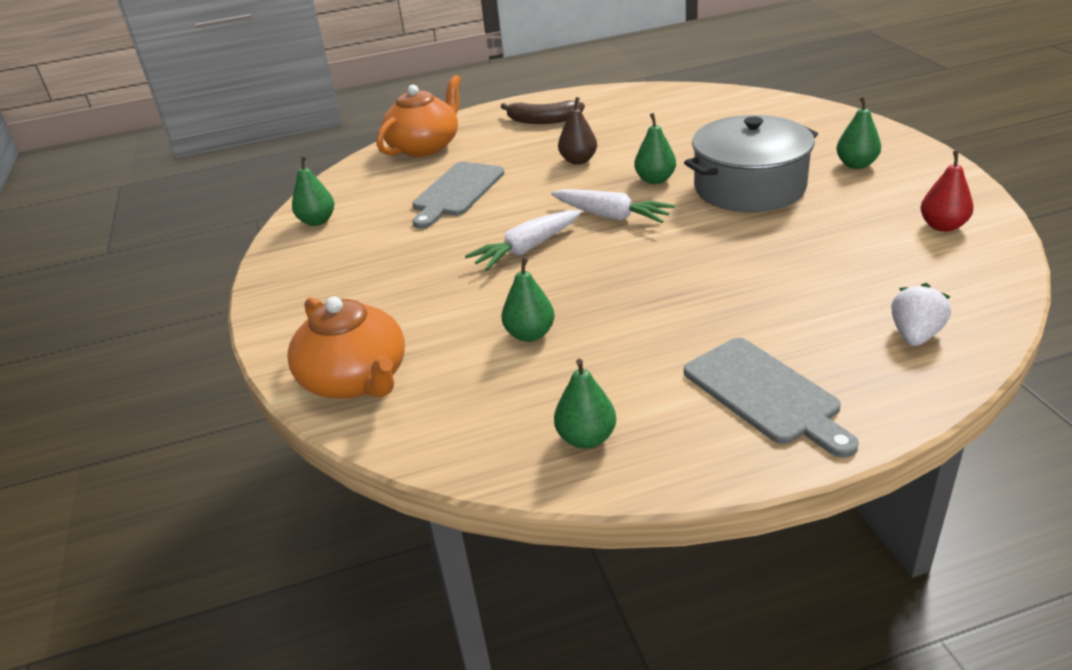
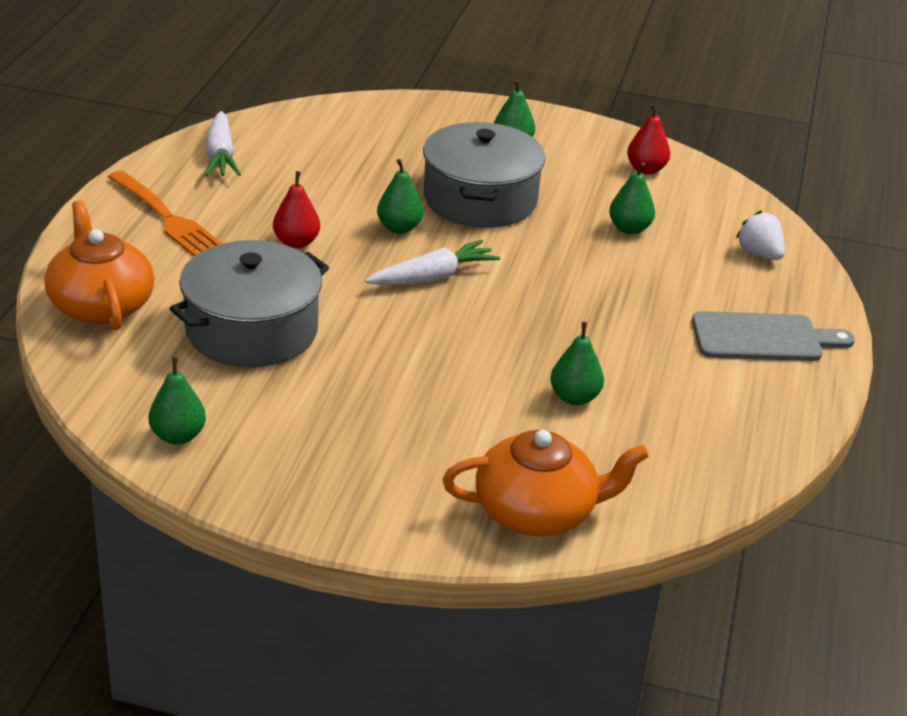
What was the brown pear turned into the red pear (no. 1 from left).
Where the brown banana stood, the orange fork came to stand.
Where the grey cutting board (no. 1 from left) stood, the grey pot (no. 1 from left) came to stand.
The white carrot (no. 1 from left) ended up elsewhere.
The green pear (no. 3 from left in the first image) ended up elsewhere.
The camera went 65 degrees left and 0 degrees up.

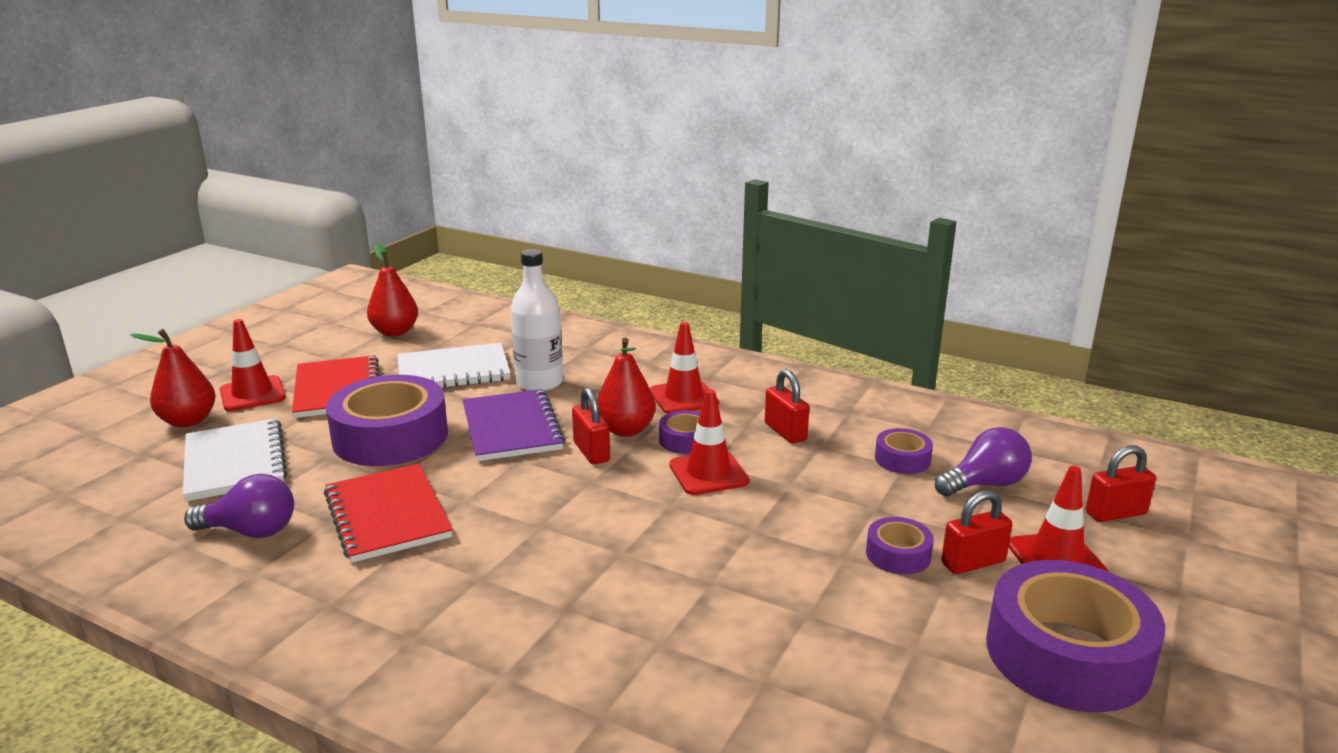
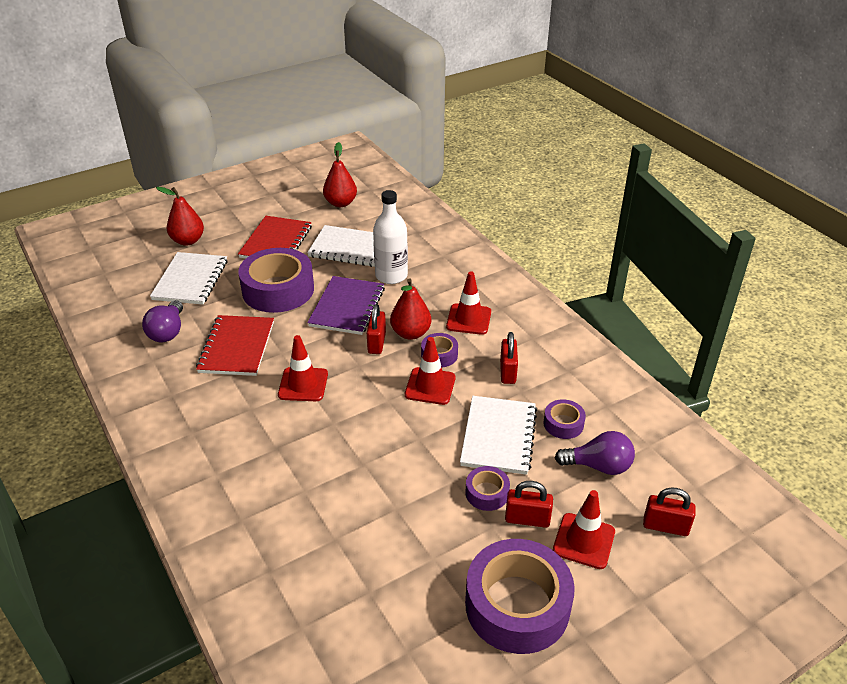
The red traffic cone (no. 1 from left) ended up elsewhere.
The purple light bulb (no. 1 from left) ended up facing another way, 60 degrees clockwise from before.
The second view gained the white notebook (no. 3 from left).
The camera went 30 degrees right and 15 degrees up.

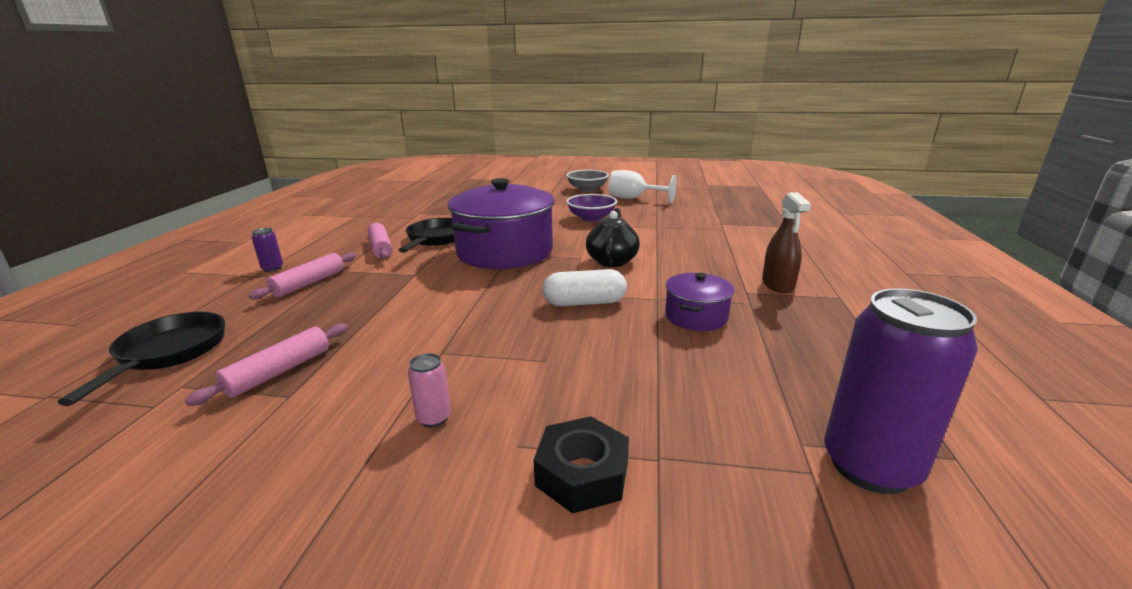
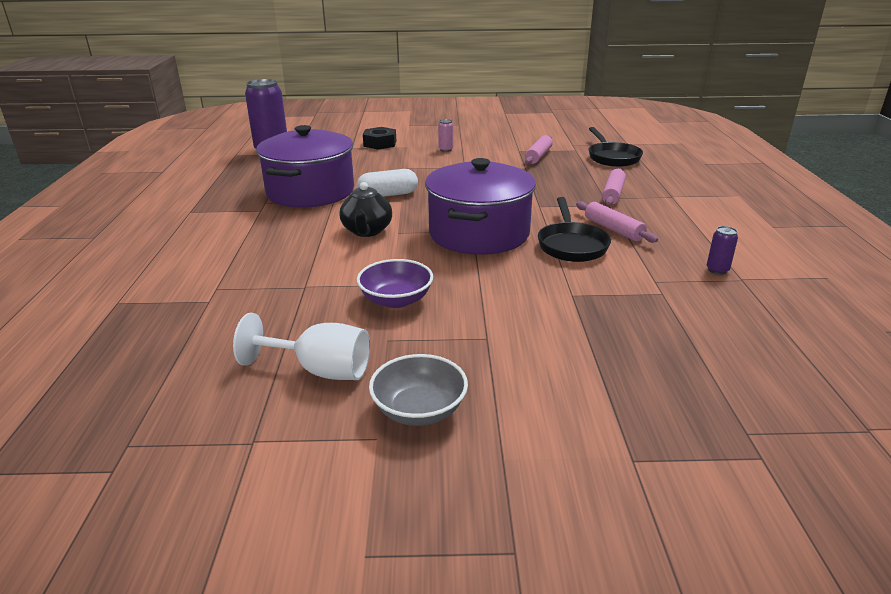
The second view lost the brown spray bottle.
The purple can (no. 1 from left in the first image) ended up elsewhere.
The size of the purple pot (no. 2 from left in the first image) changed by a factor of 2.07.
The camera went 170 degrees right and 5 degrees up.

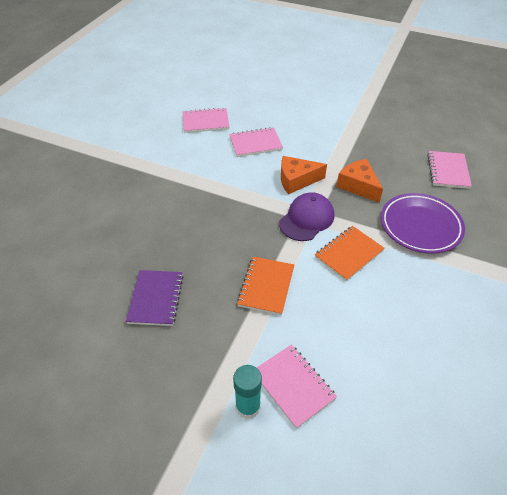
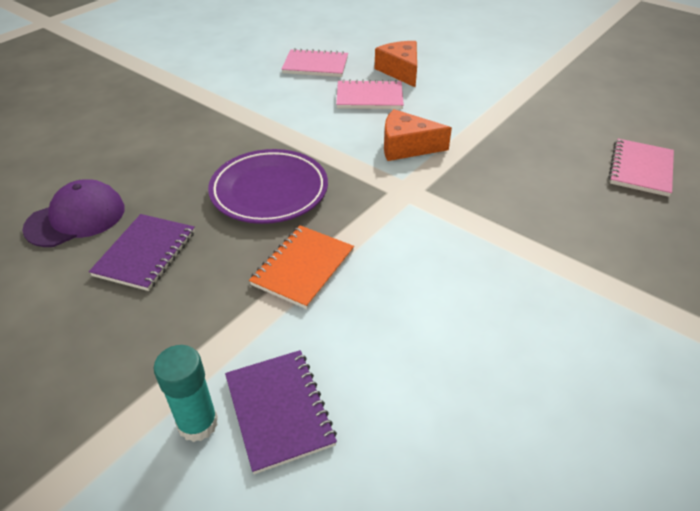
The orange cheese (no. 2 from left in the first image) ended up elsewhere.
The purple cap ended up elsewhere.
The purple plate ended up elsewhere.
The second view lost the orange notebook (no. 2 from left).
What was the pink notebook (no. 3 from left) turned into the purple notebook (no. 2 from left).
The camera went 15 degrees right and 5 degrees down.

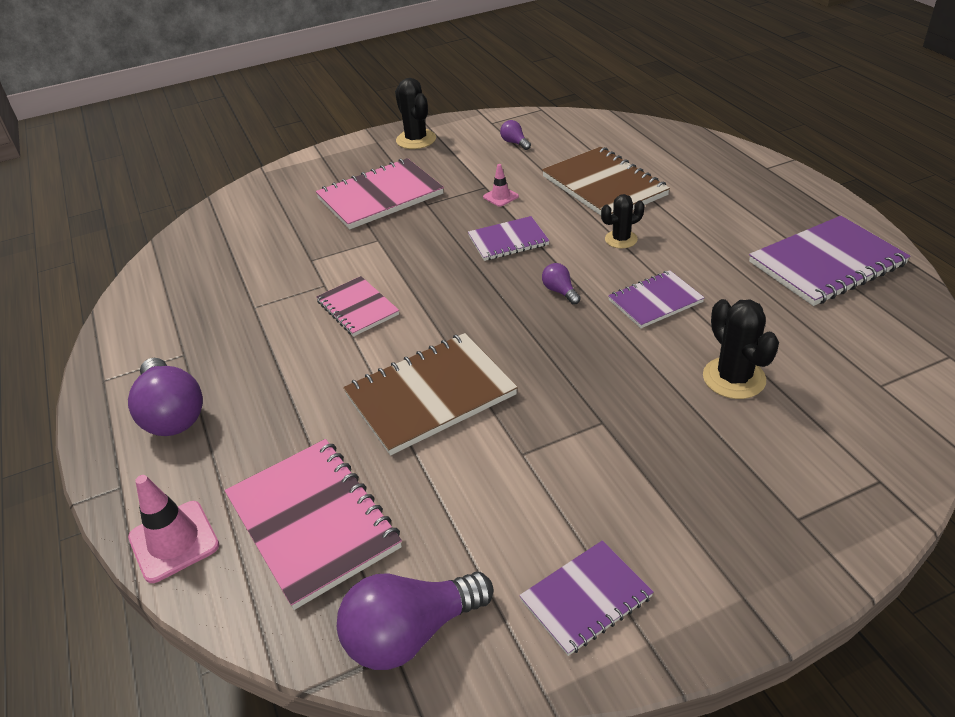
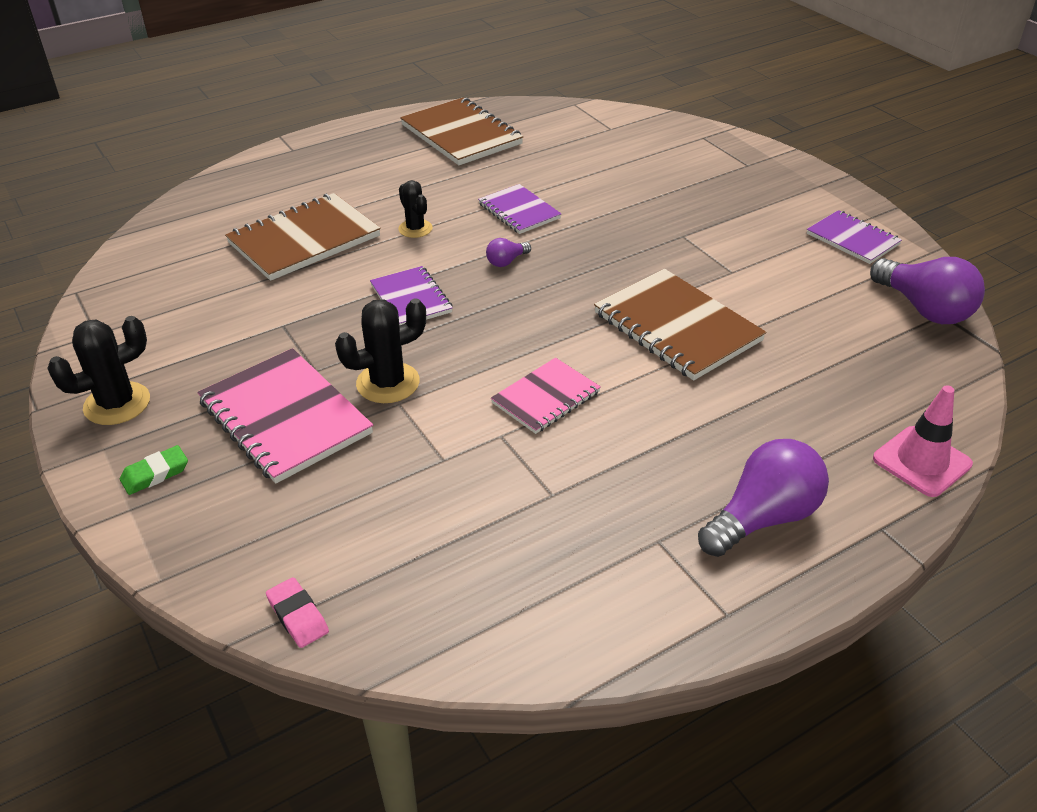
The second view lost the purple light bulb (no. 3 from left).
The second view lost the pink traffic cone (no. 2 from left).
What was the purple notebook (no. 4 from left) turned into the brown notebook (no. 2 from left).
The black cactus (no. 3 from left in the first image) ended up elsewhere.
The second view lost the pink notebook (no. 1 from left).
The second view gained the green eraser.
The second view gained the pink eraser.
The camera went 100 degrees left and 0 degrees up.

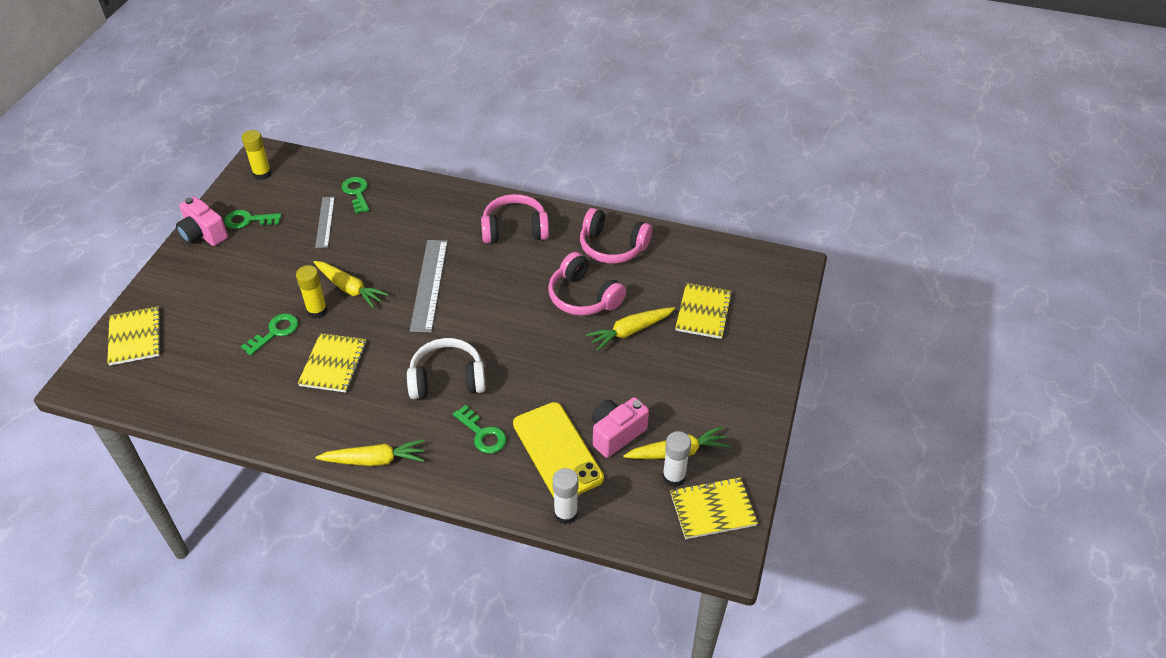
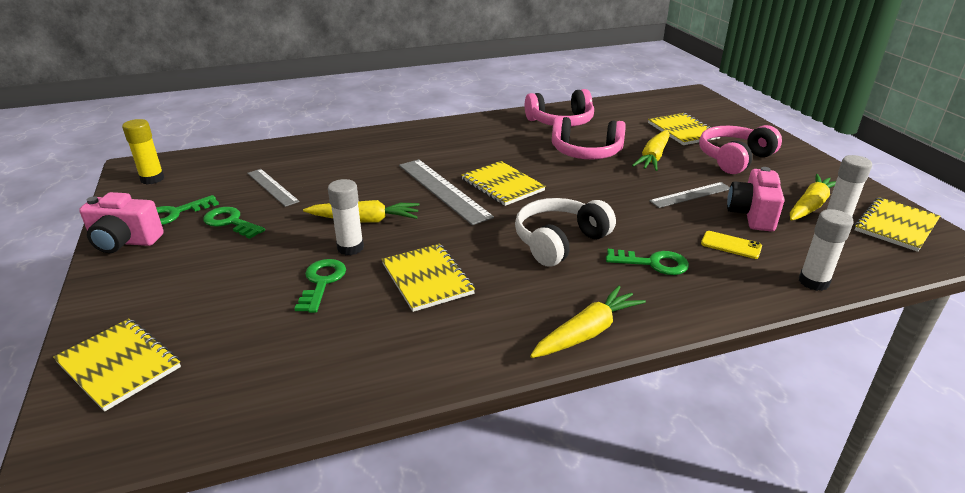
The green key (no. 3 from left in the first image) ended up elsewhere.
The pink headphones (no. 1 from left in the first image) ended up elsewhere.
What was the yellow glue stick (no. 2 from left) turned into the white glue stick (no. 1 from left).
The size of the yellow phone changed by a factor of 0.44.
The second view gained the yellow notebook (no. 3 from left).
The second view gained the grey ruler (no. 3 from left).
The camera went 35 degrees left and 15 degrees down.

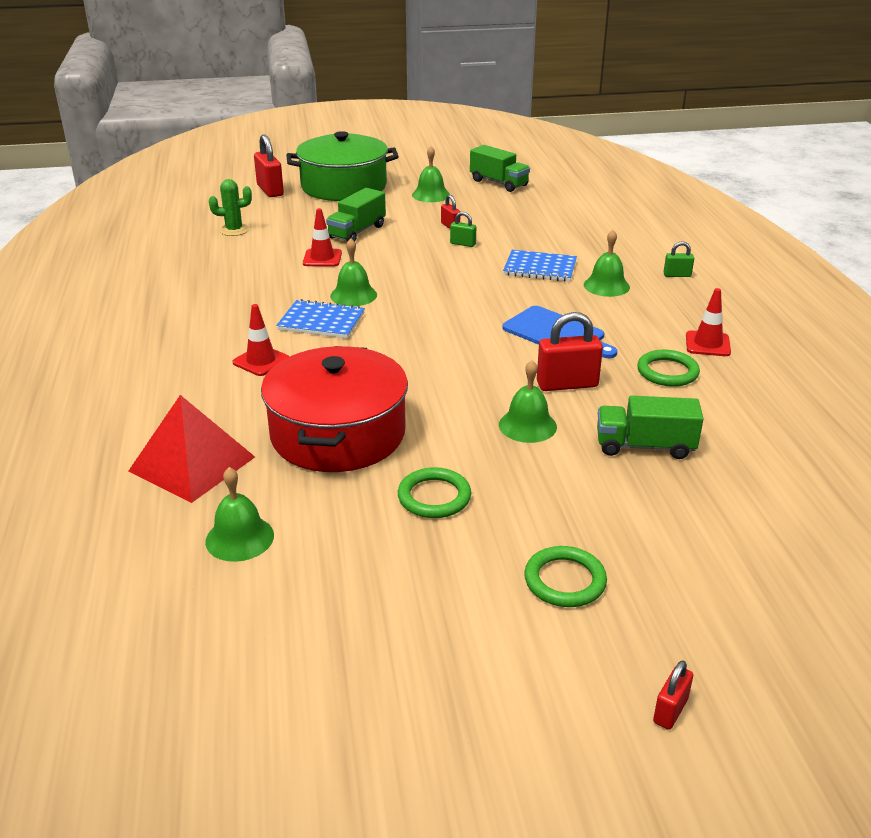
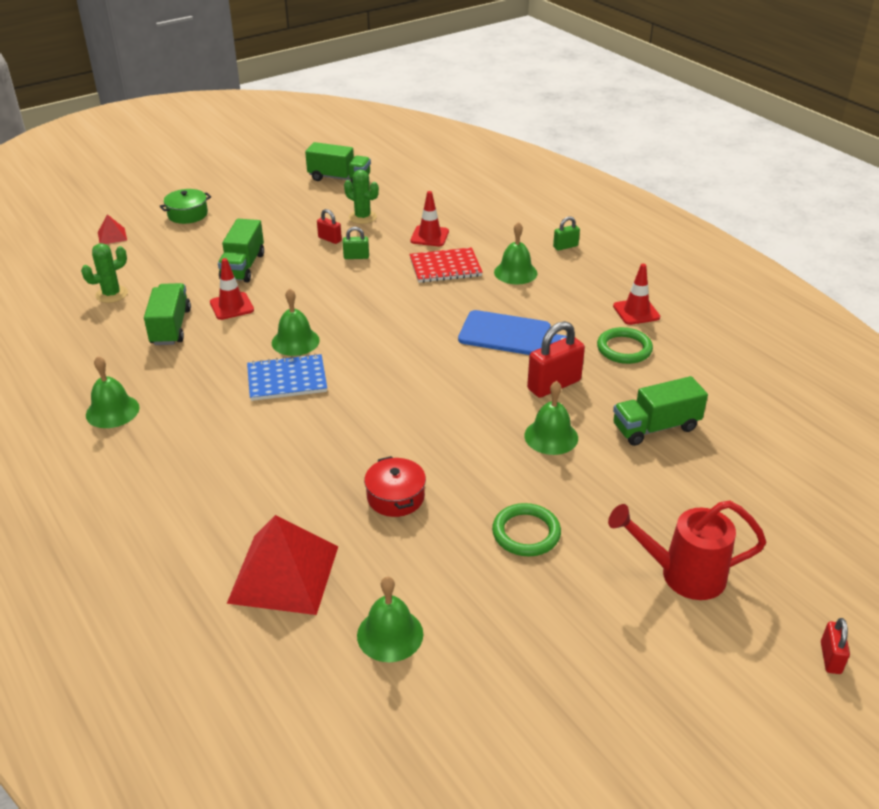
The size of the green pot changed by a factor of 0.44.
Where the red padlock (no. 1 from left) stood, the red pyramid (no. 1 from left) came to stand.
The green bell (no. 3 from left in the first image) ended up elsewhere.
What was the blue notebook (no. 2 from left) turned into the red notebook.
The red traffic cone (no. 1 from left in the first image) ended up elsewhere.
The size of the red pot changed by a factor of 0.44.
Where the green ring (no. 2 from left) stood, the red watering can came to stand.
The second view gained the green cactus (no. 2 from left).
The second view gained the green truck (no. 1 from left).
The camera went 25 degrees left and 5 degrees up.

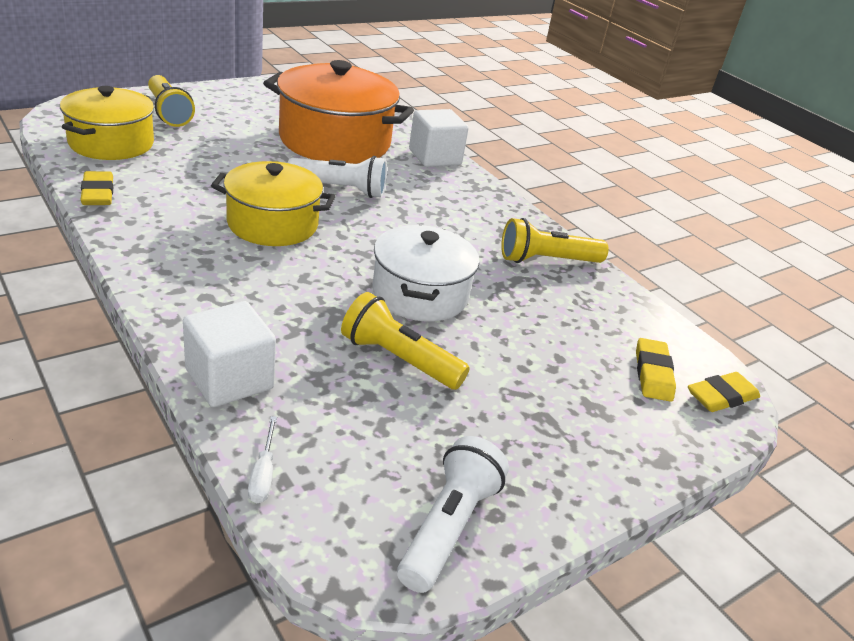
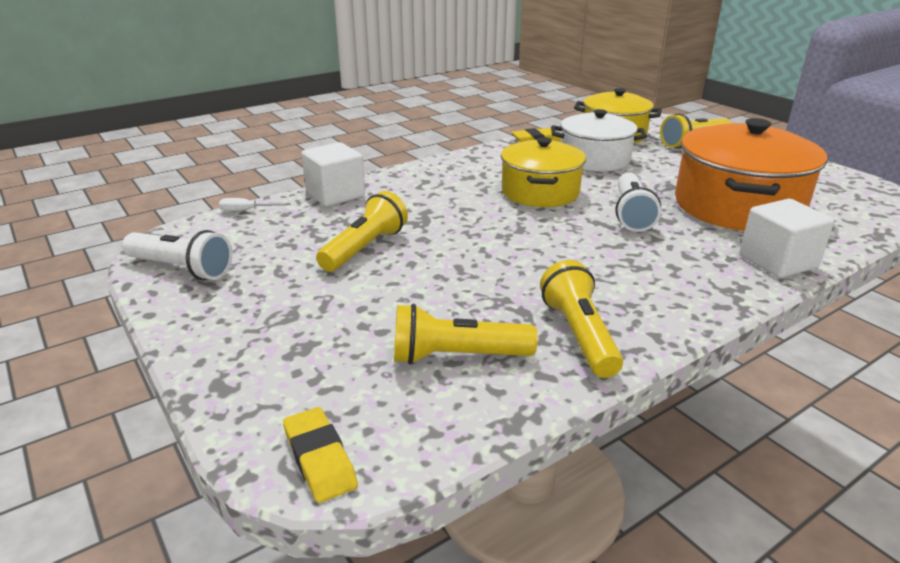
The white pot ended up elsewhere.
The second view lost the yellow eraser (no. 2 from left).
The second view gained the yellow flashlight (no. 2 from left).
The camera went 95 degrees right and 5 degrees down.

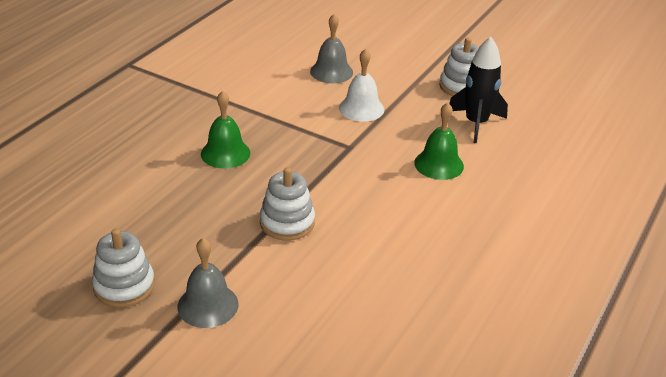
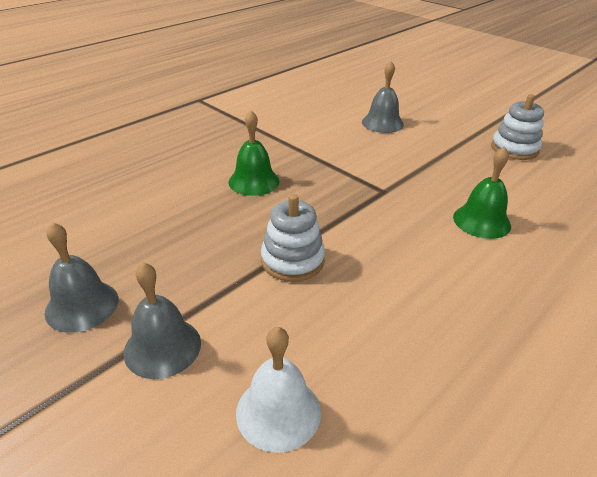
The second view lost the black rocket.
The white bell ended up elsewhere.
Where the white stacking toy (no. 1 from left) stood, the grey bell (no. 1 from left) came to stand.
The camera went 15 degrees right and 0 degrees up.

